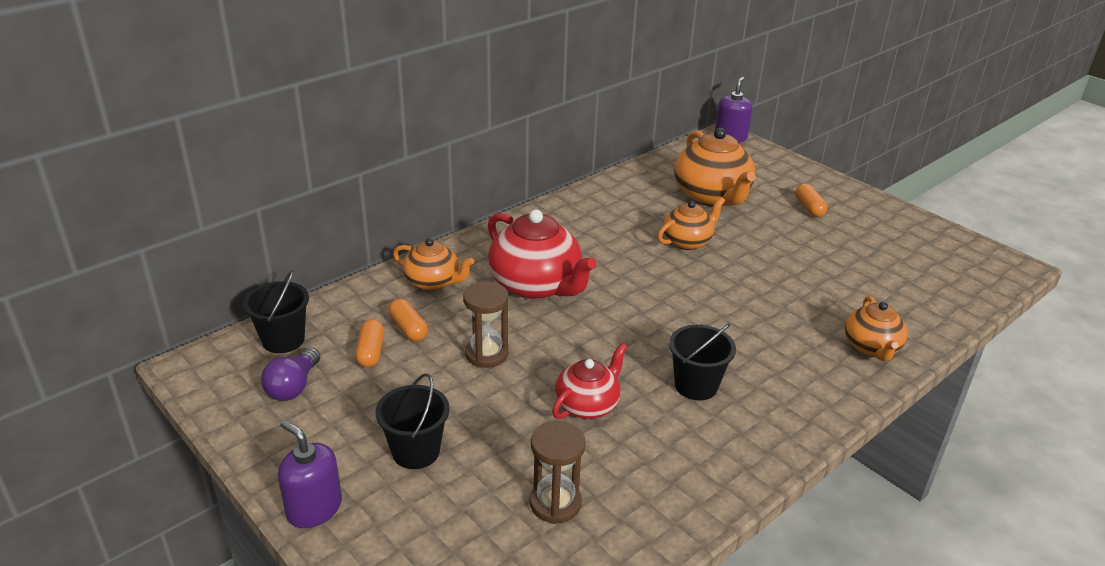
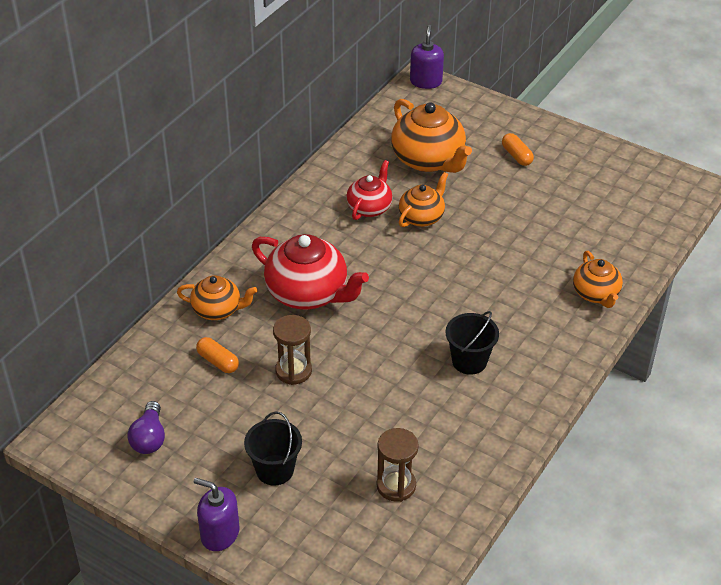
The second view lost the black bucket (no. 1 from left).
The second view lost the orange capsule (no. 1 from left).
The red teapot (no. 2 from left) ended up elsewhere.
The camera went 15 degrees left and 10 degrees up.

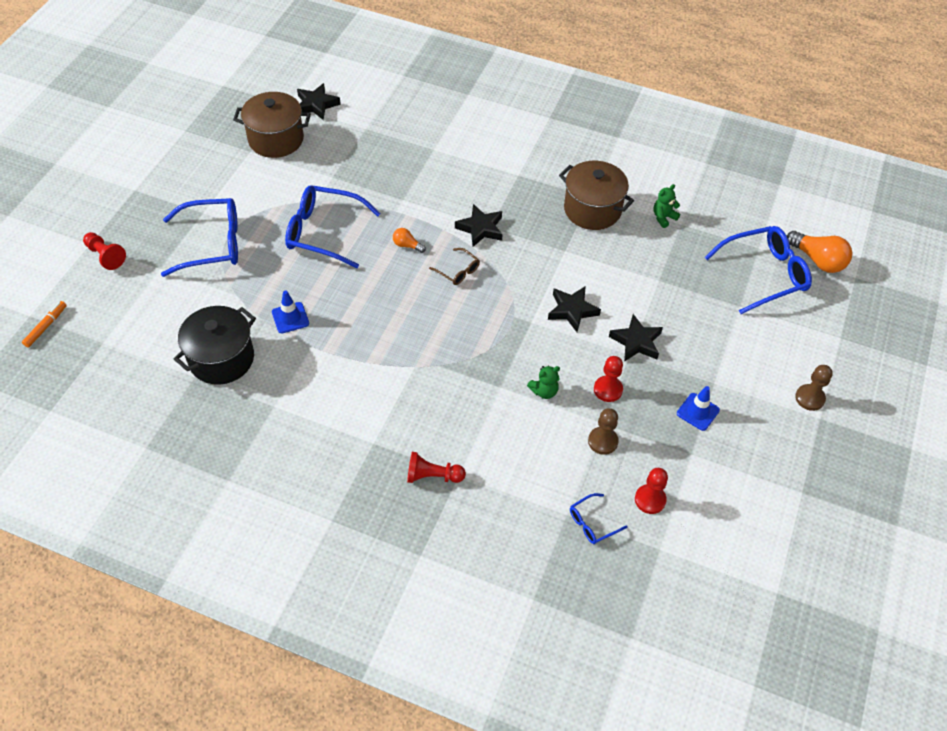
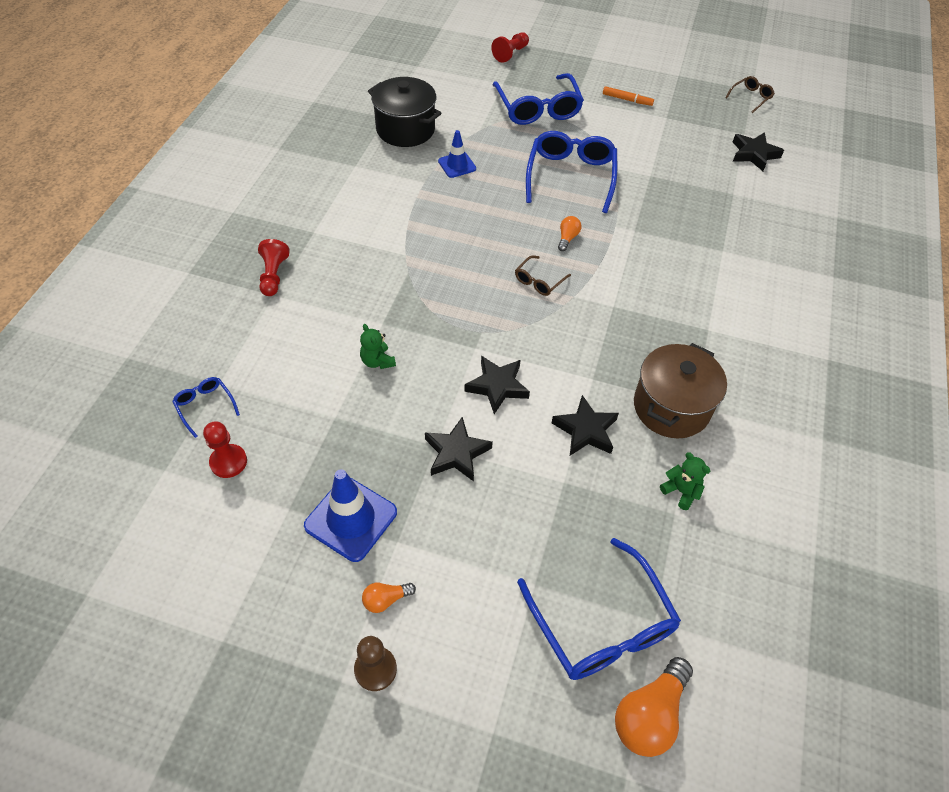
The second view lost the brown pot (no. 1 from left).
The black star (no. 2 from left in the first image) ended up elsewhere.
The orange marker ended up elsewhere.
The second view lost the red pawn (no. 3 from left).
The size of the blue traffic cone (no. 2 from left in the first image) changed by a factor of 1.65.
The second view lost the brown pawn (no. 1 from left).
The second view gained the brown glasses (no. 2 from left).
The second view gained the orange light bulb (no. 1 from left).
The camera went 85 degrees right and 0 degrees up.

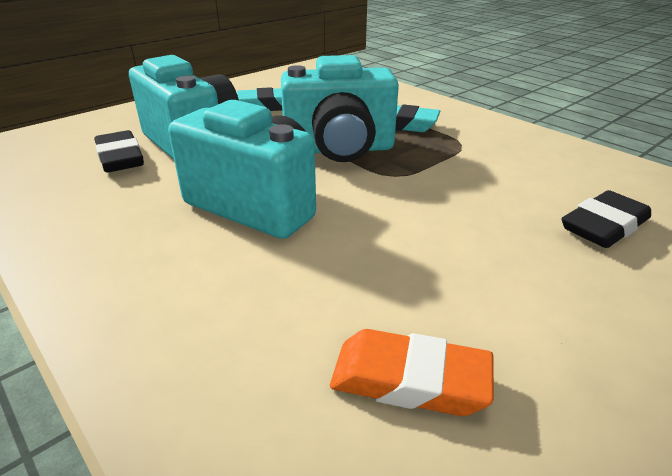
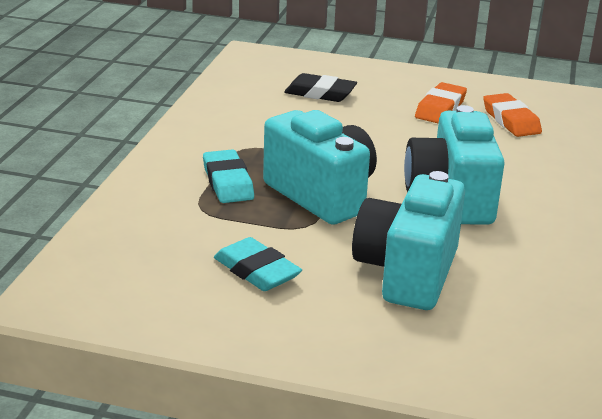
The second view lost the black eraser (no. 1 from left).
The second view gained the orange eraser (no. 1 from left).
The camera went 125 degrees left and 5 degrees down.

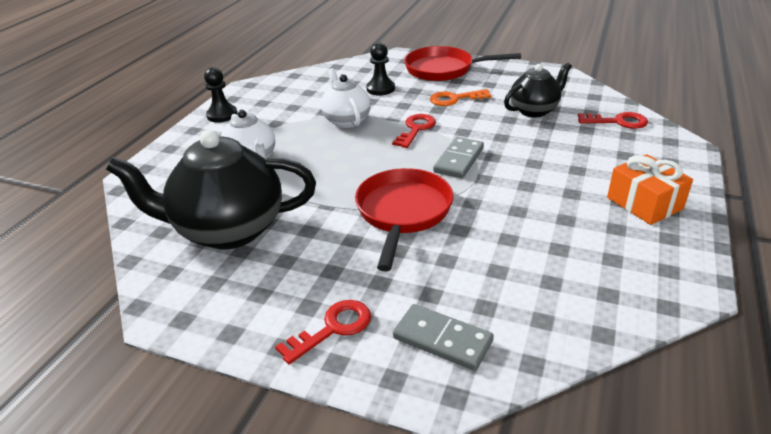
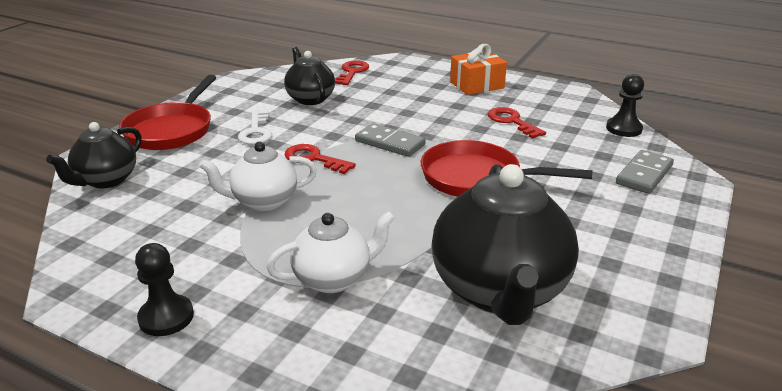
The black pawn (no. 2 from left) ended up elsewhere.
What was the orange key turned into the white key.
The red key (no. 1 from left in the first image) ended up elsewhere.
The second view gained the black teapot (no. 1 from left).
The camera went 85 degrees left and 5 degrees down.

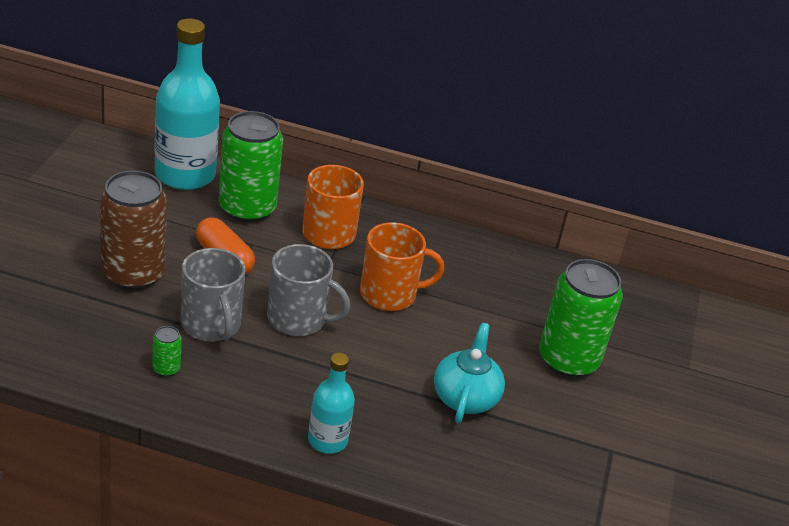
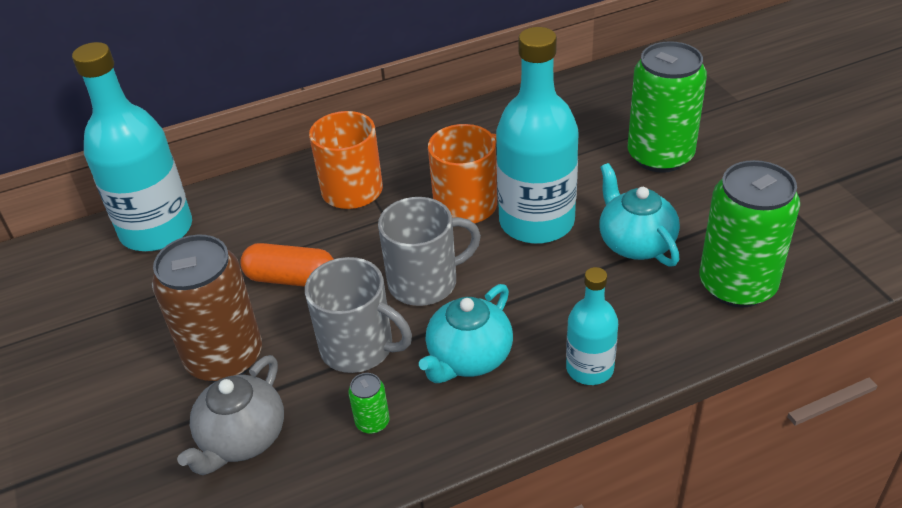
The green can (no. 2 from left in the first image) ended up elsewhere.
The second view gained the turquoise bottle (no. 2 from left).
The second view gained the turquoise teapot (no. 1 from left).
The second view gained the grey teapot.
The camera went 30 degrees left and 5 degrees up.

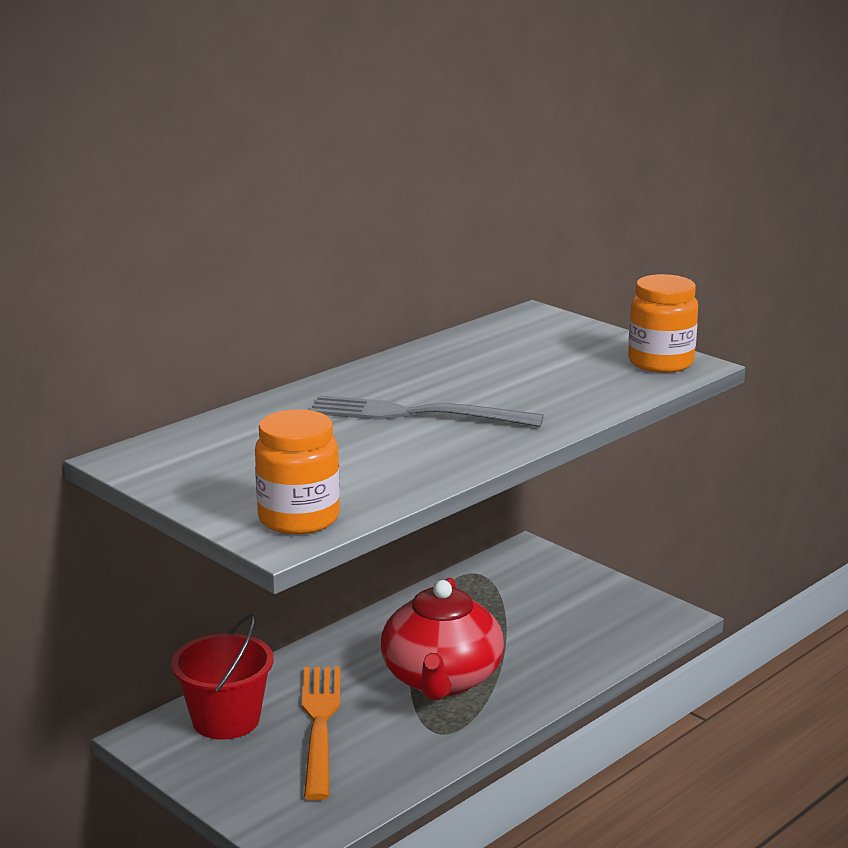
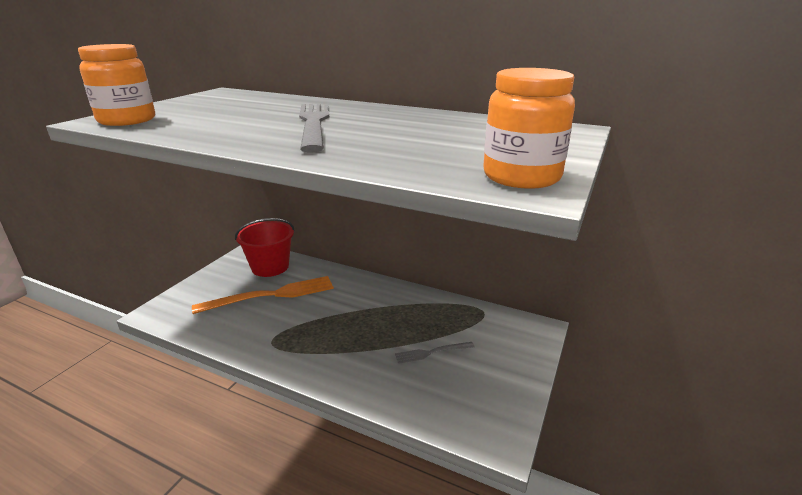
The second view lost the red teapot.
The second view gained the grey fork (no. 2 from left).
The camera went 70 degrees right and 5 degrees up.

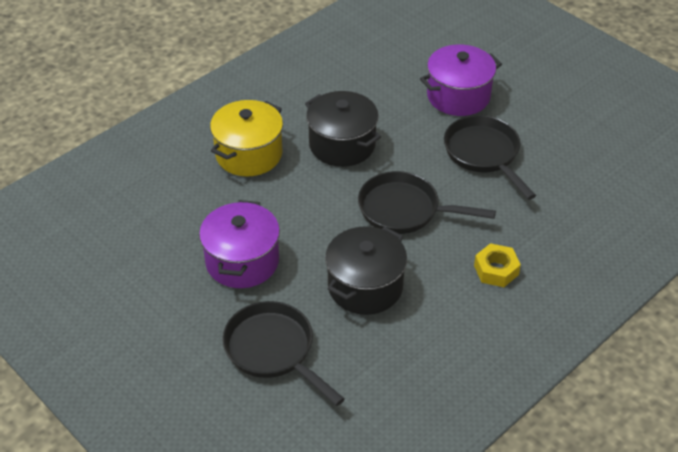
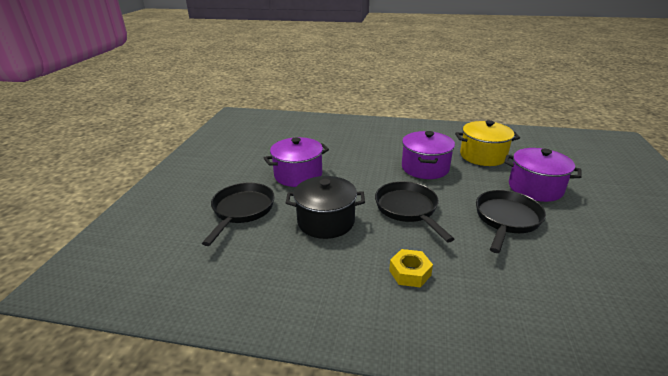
What was the black pot (no. 1 from left) turned into the purple pot (no. 2 from left).
The yellow pot ended up elsewhere.
The camera went 55 degrees right and 15 degrees down.

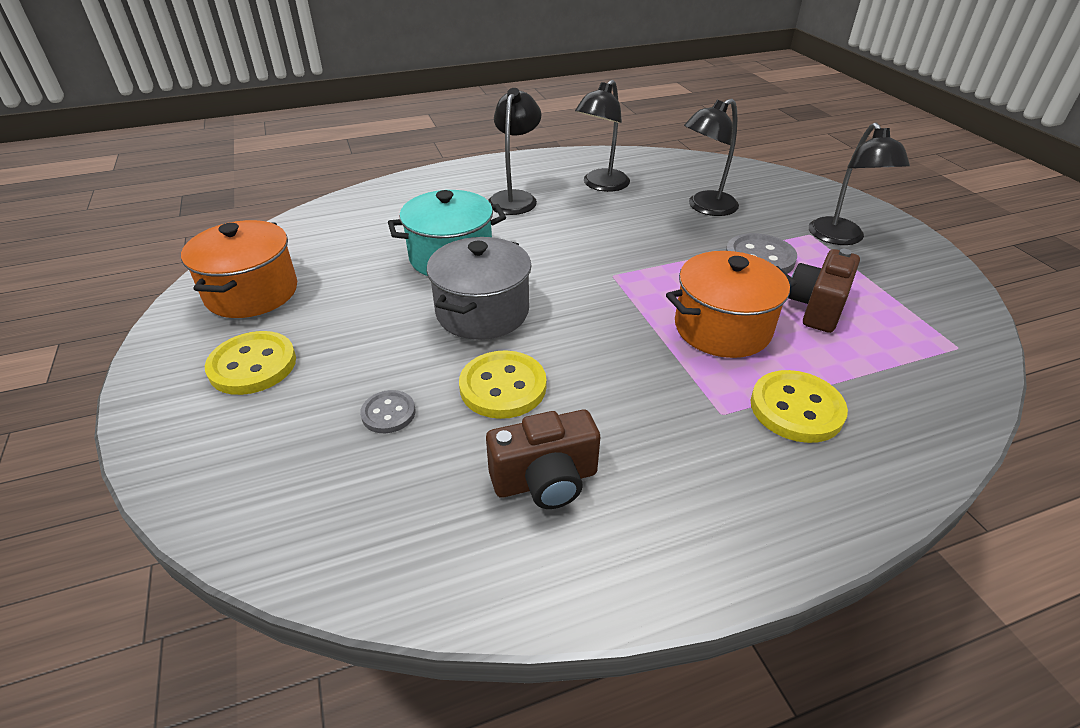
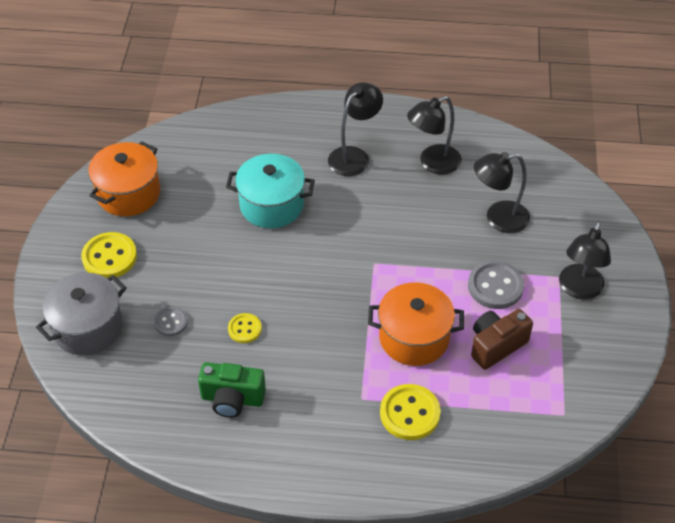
The grey pot ended up elsewhere.
The size of the yellow button (no. 2 from left) changed by a factor of 0.59.
What was the brown camera (no. 1 from left) turned into the green camera.
The camera went 25 degrees right and 10 degrees up.

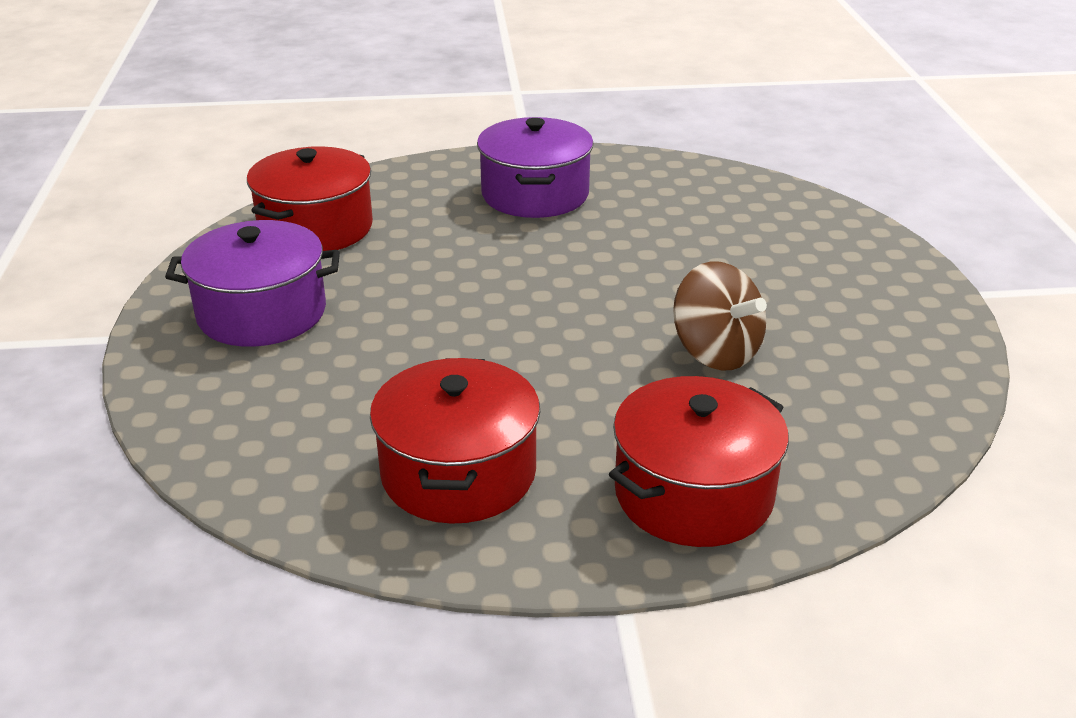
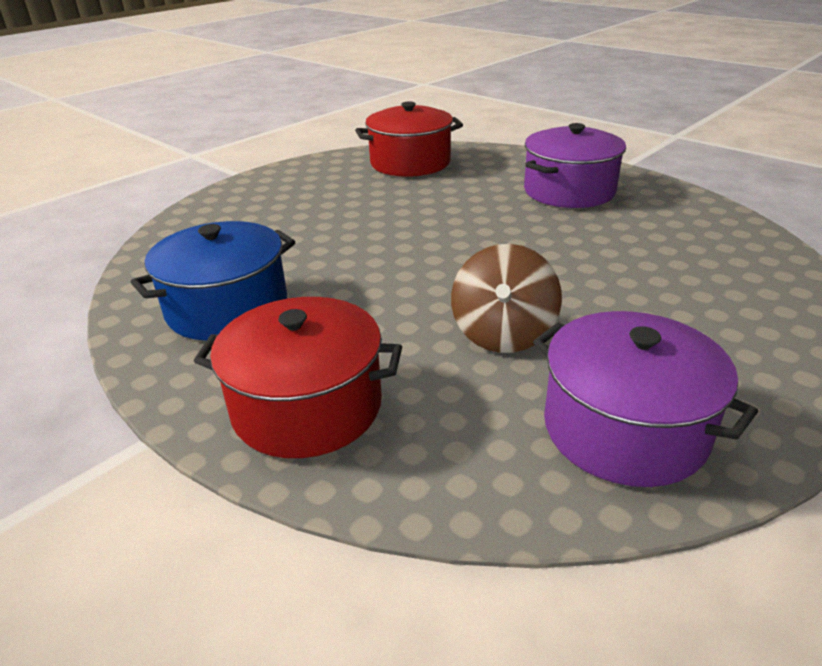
The purple pot (no. 1 from left in the first image) ended up elsewhere.
What was the red pot (no. 2 from left) turned into the blue pot.
The camera went 50 degrees right and 0 degrees up.

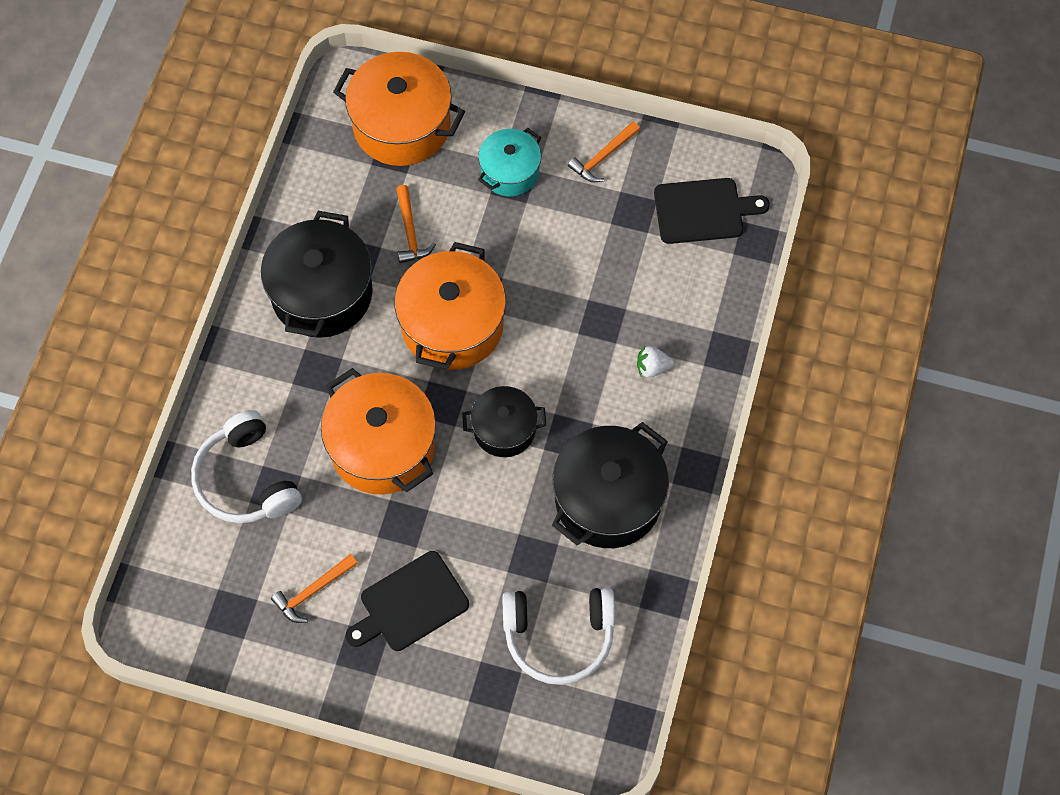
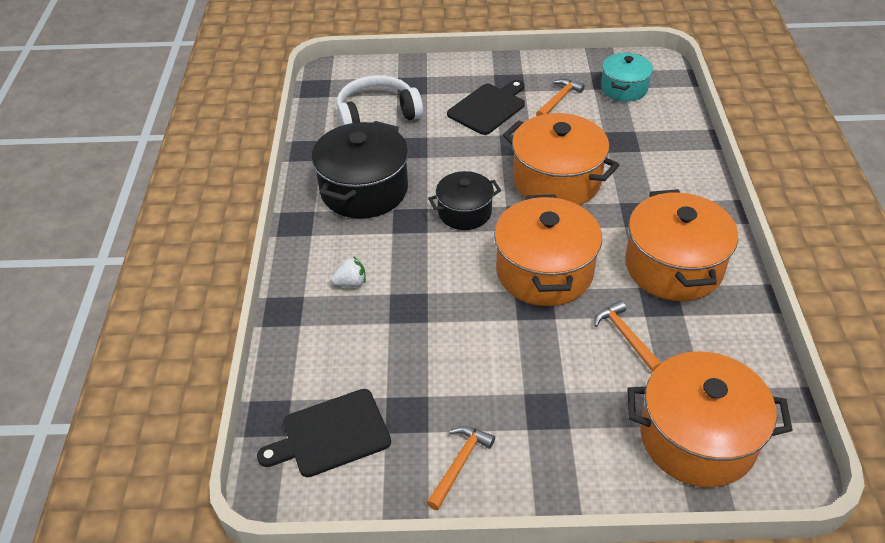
The turquoise pot ended up elsewhere.
What was the black pot (no. 1 from left) turned into the orange pot (no. 3 from left).
The second view lost the white headphones (no. 1 from left).
The camera went 165 degrees right and 20 degrees down.

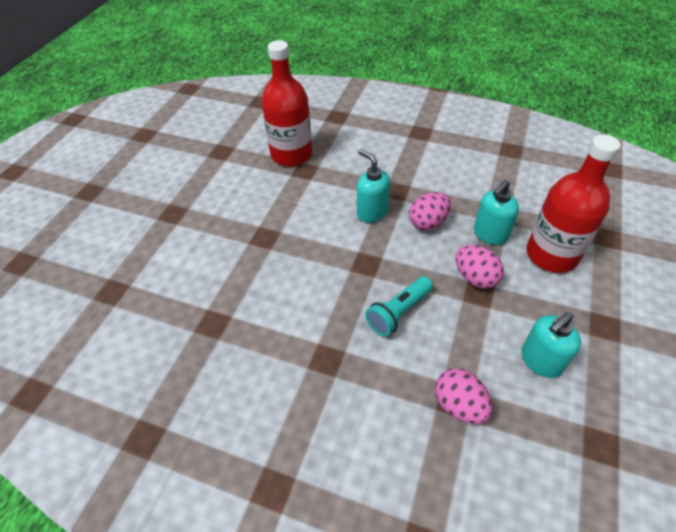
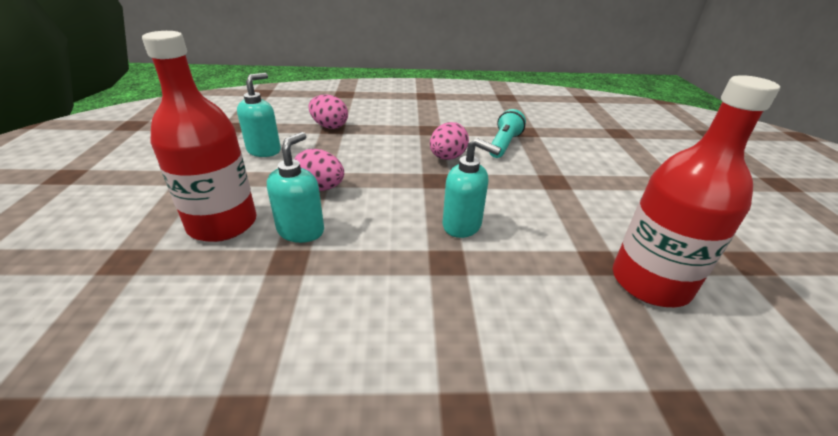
The pink egg (no. 1 from left in the first image) ended up elsewhere.
The turquoise flashlight ended up elsewhere.
The camera went 155 degrees right and 15 degrees down.

